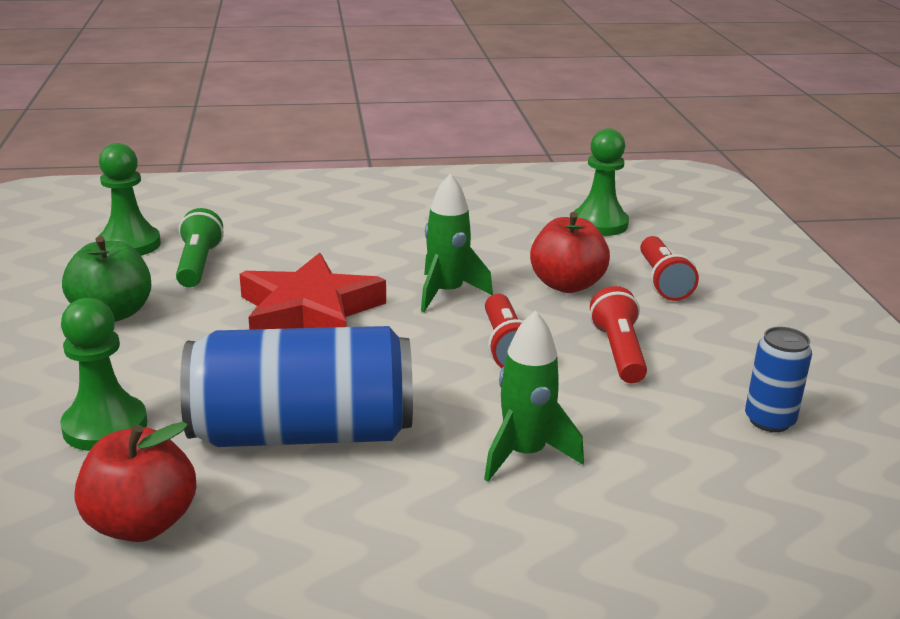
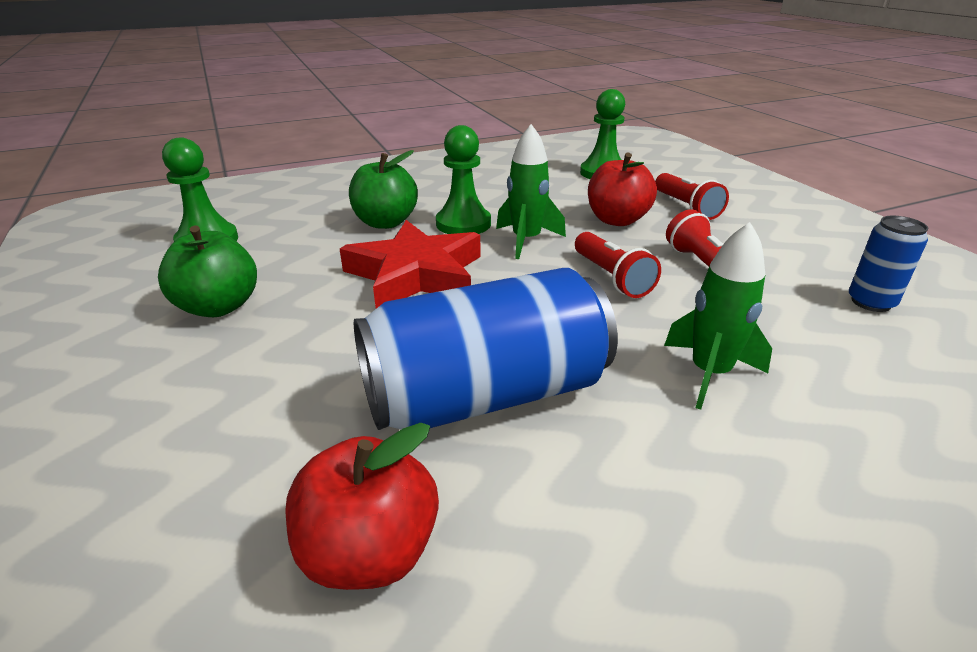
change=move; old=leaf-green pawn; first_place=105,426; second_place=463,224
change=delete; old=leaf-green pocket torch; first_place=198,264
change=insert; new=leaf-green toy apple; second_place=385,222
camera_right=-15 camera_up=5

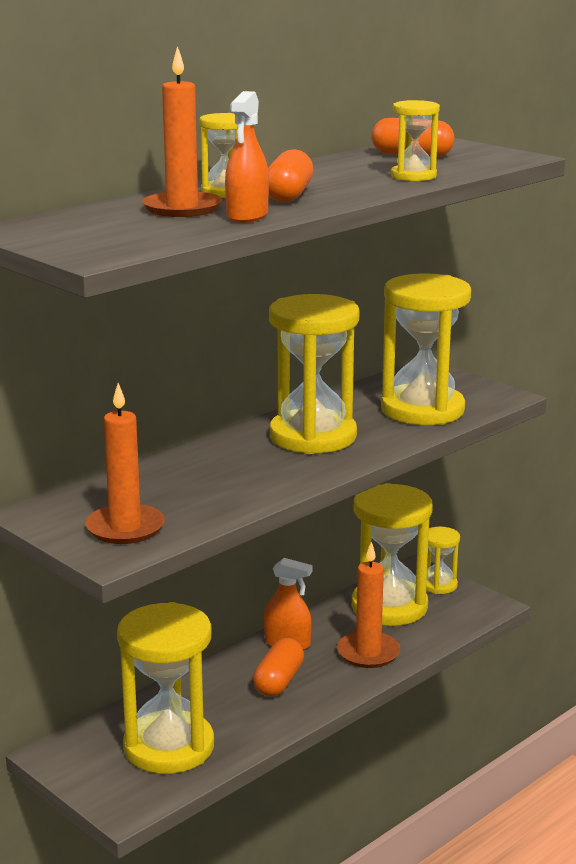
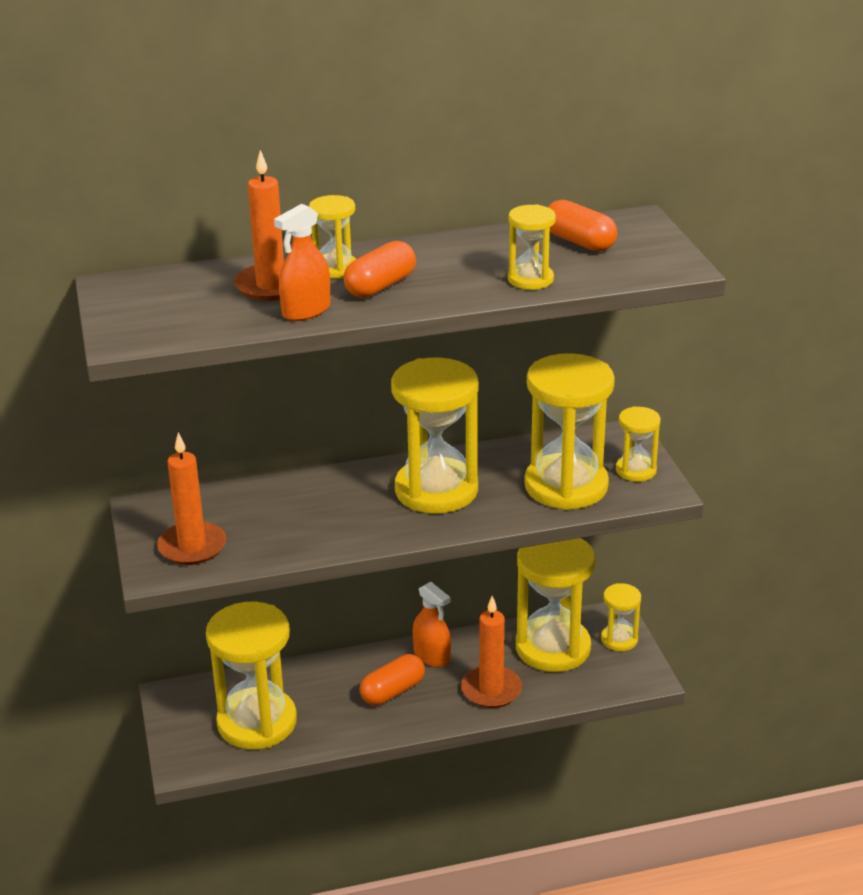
change=insert; new=golden sandglass; second_place=636,470
camera_right=30 camera_up=10

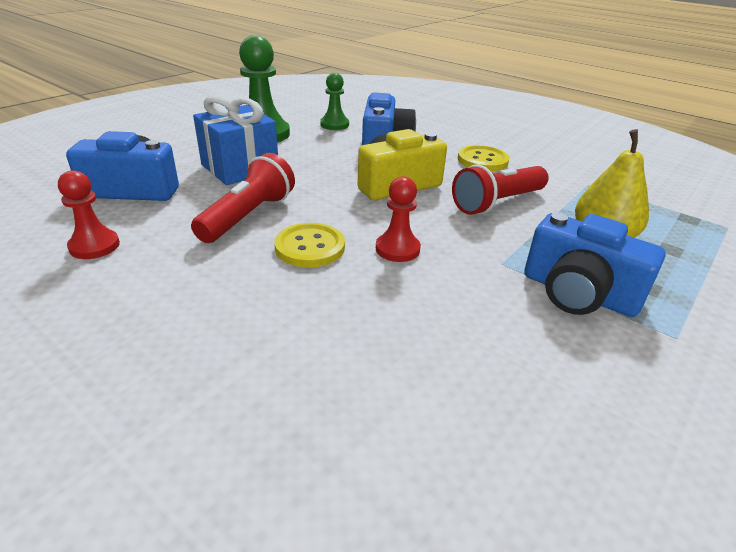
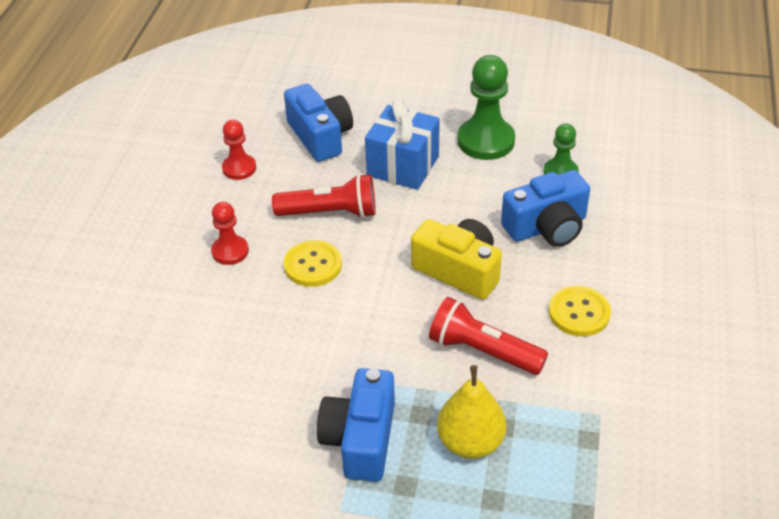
change=move; old=crimson pawn; first_place=397,249; second_place=230,251
camera_right=65 camera_up=10

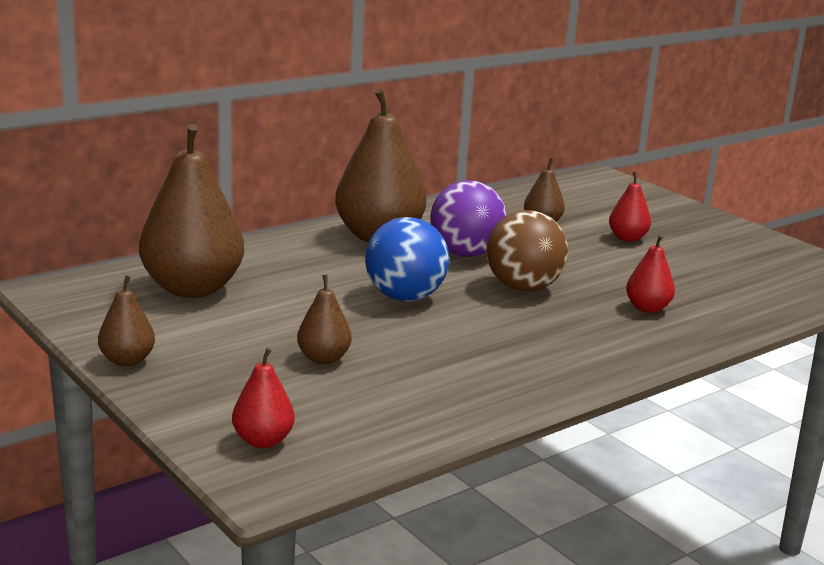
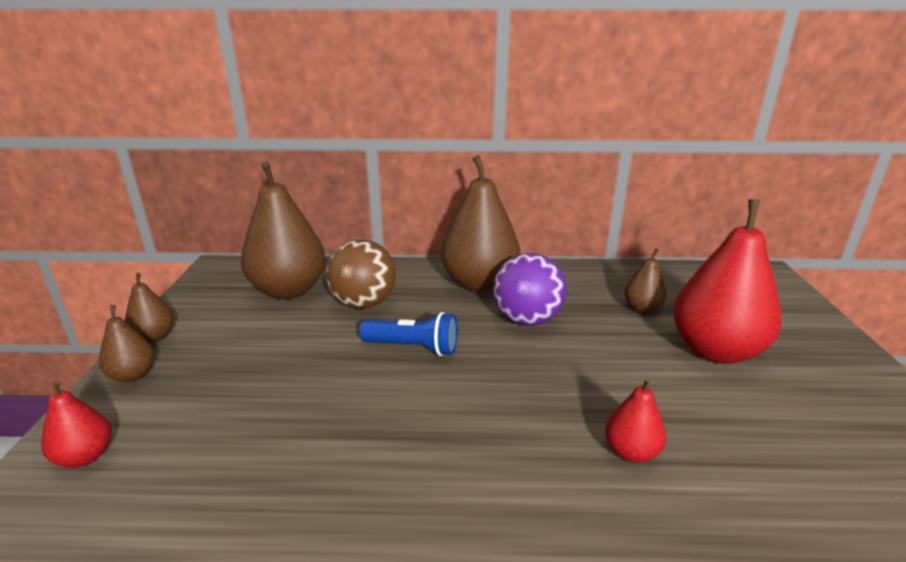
change=move; old=dark brown toy pear; first_place=323,359; second_place=133,375
change=replace; old=cobalt ball; new=cobalt pocket torch; first_place=405,297; second_place=413,348
change=move; old=dark brown ball; first_place=523,287; second_place=364,303
change=resize; old=crimson toy pear; first_place=627,238; second_place=715,351; factor=2.11
camera_right=40 camera_up=5

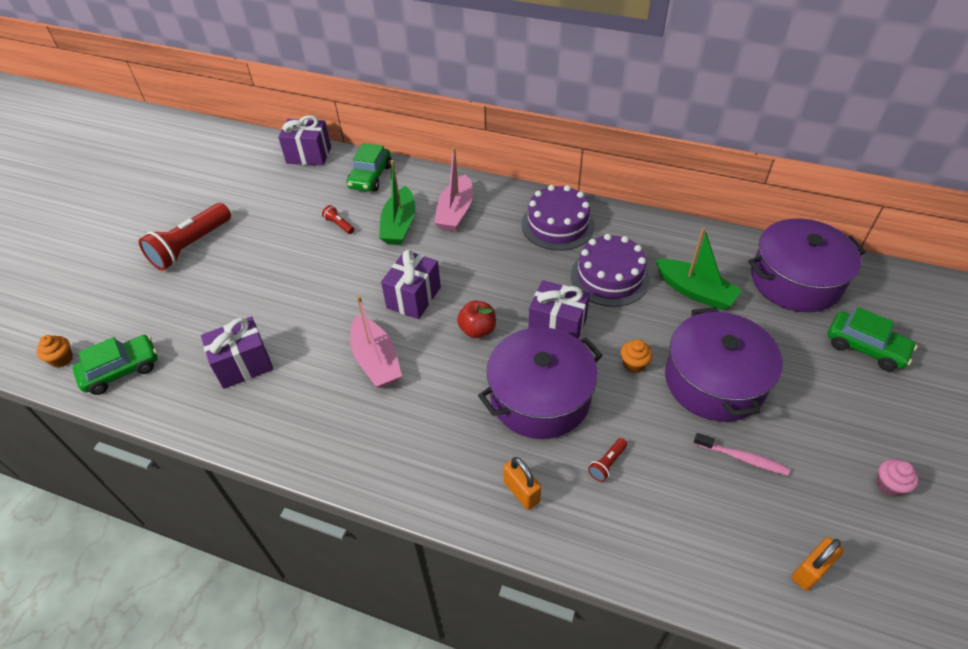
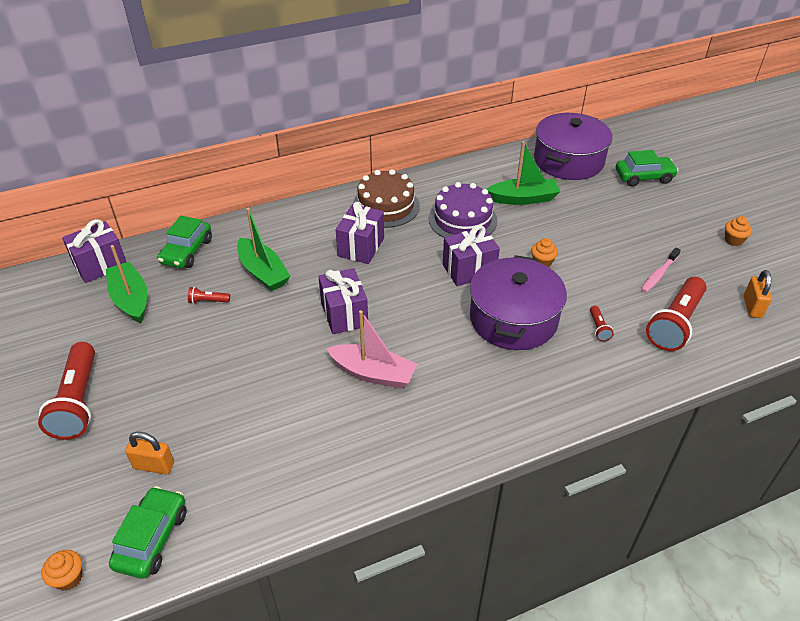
change=move; old=royal purple gift; first_place=244,365; second_place=361,247
change=rotate; old=leaf-green car; first_place=370,177; second_place=187,251; degrees=45
change=delete; old=rosy boat; first_place=455,212
change=delete; old=crimson toy apple; first_place=477,330
change=move; old=orange lock; first_place=521,491; second_place=154,465
change=recolor; old=royal purple cake; new=dark brown cake; first_place=557,225; second_place=386,206
change=delete; old=royal purple cooking pot; first_place=714,381
change=rotate; old=rosy tooth brush; first_place=742,458; second_place=658,274; degrees=150
change=recolor; old=rosy fairy cake; new=orange fairy cake; first_place=889,485; second_place=733,240
change=insert; new=leaf-green boat; second_place=131,299
change=insert; new=crimson pocket torch; second_place=675,324
camera_right=-45 camera_up=-5

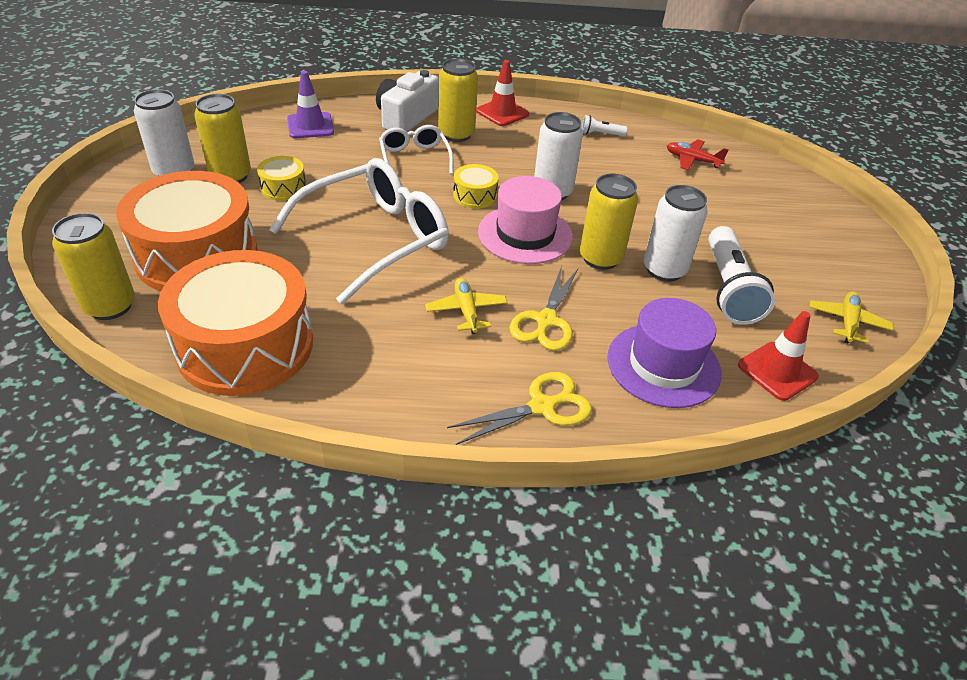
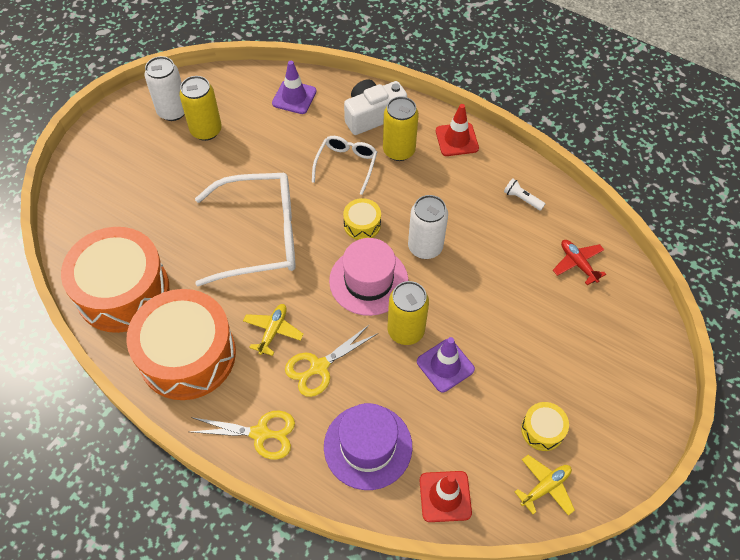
change=delete; old=golden can; first_place=110,306
change=move; old=orange snare drum; first_place=197,255; second_place=187,355
change=move; old=golden snare drum; first_place=283,188; second_place=542,430
change=replace; old=snow-white can; new=royal purple traffic cone; first_place=664,270; second_place=445,365
change=delete; old=snow-white pocket torch; first_place=728,289
camera_right=35 camera_up=15

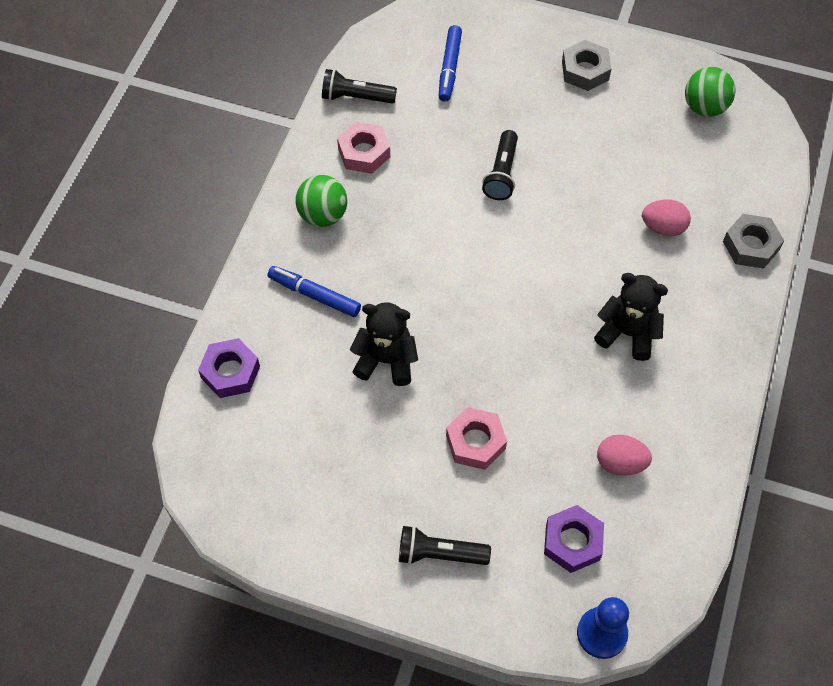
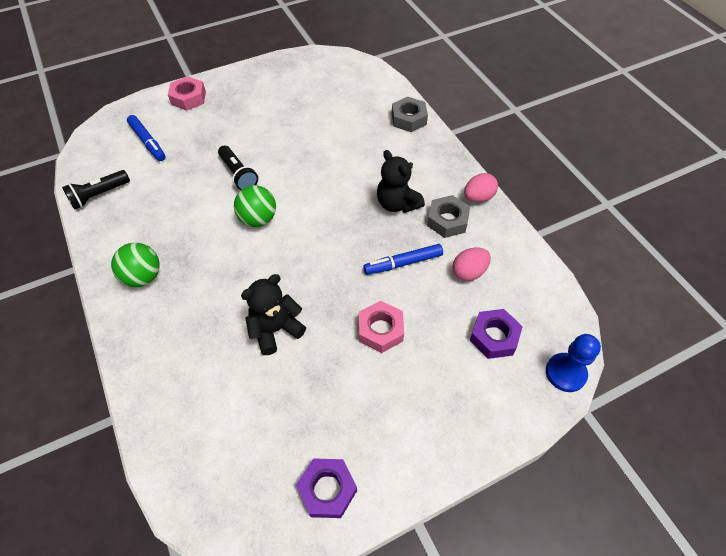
change=move; old=royal purple hex nut; first_place=230,372; second_place=327,490
change=move; old=cobalt marker; first_place=314,295; second_place=403,263
change=move; old=rosy hex nut; first_place=364,152; second_place=188,98
change=delete; old=ebony pocket torch; first_place=439,554
change=move; old=ash-grey hex nut; first_place=585,70; second_place=447,220
change=rotate; old=ebony teddy; first_place=627,333; second_place=397,204; degrees=-105
change=move; old=rosy egg shape; first_place=663,227; second_place=478,197
change=move; old=leaf-green ball; first_place=704,107; second_place=258,219
camera_right=-45 camera_up=-5

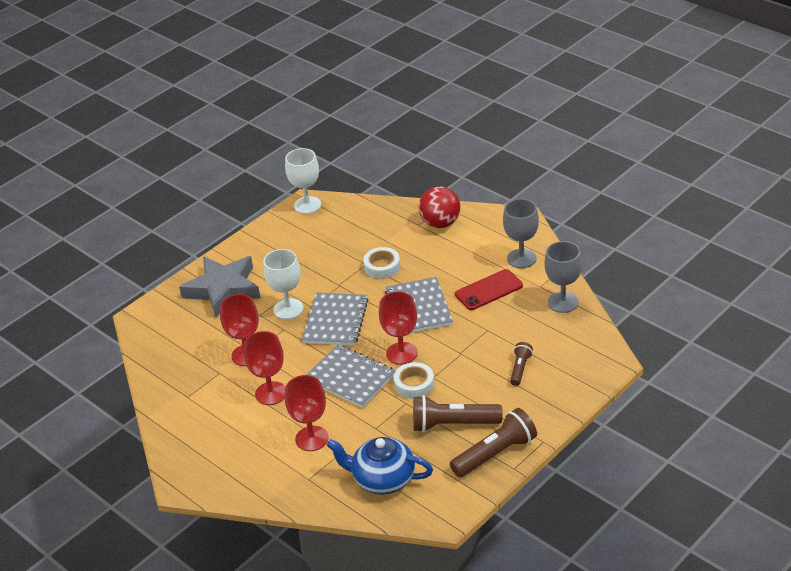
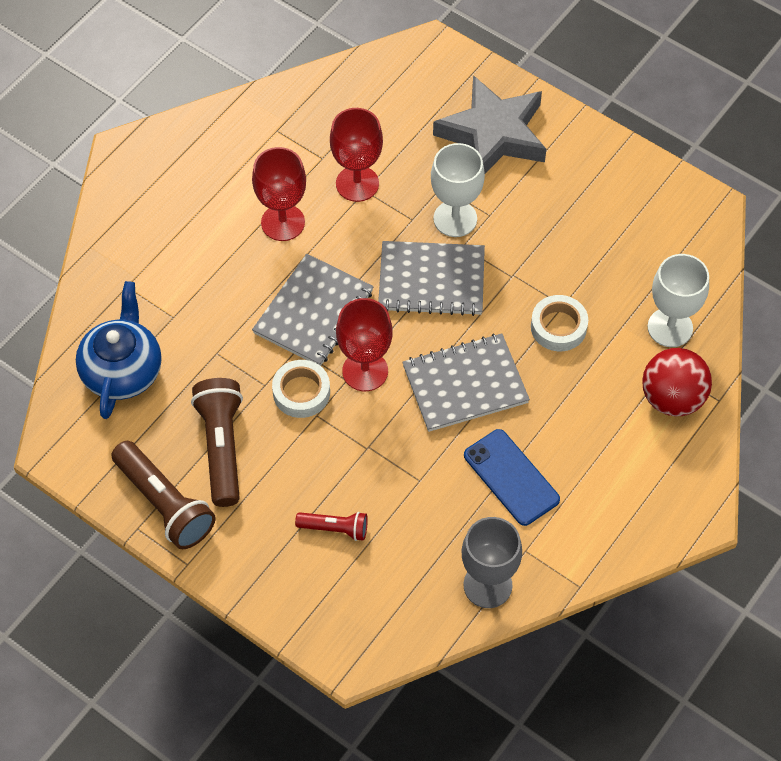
change=move; old=snow-white chalice; first_place=307,205; second_place=670,327
change=delete; old=crimson chalice; first_place=312,438
change=recolor; old=crimson phone; new=cobalt phone; first_place=488,290; second_place=511,477
change=delete; old=ash-grey chalice; first_place=521,258
change=recolor; old=dark brown pocket torch; new=crimson pocket torch; first_place=520,369; second_place=335,529
camera_right=80 camera_up=20

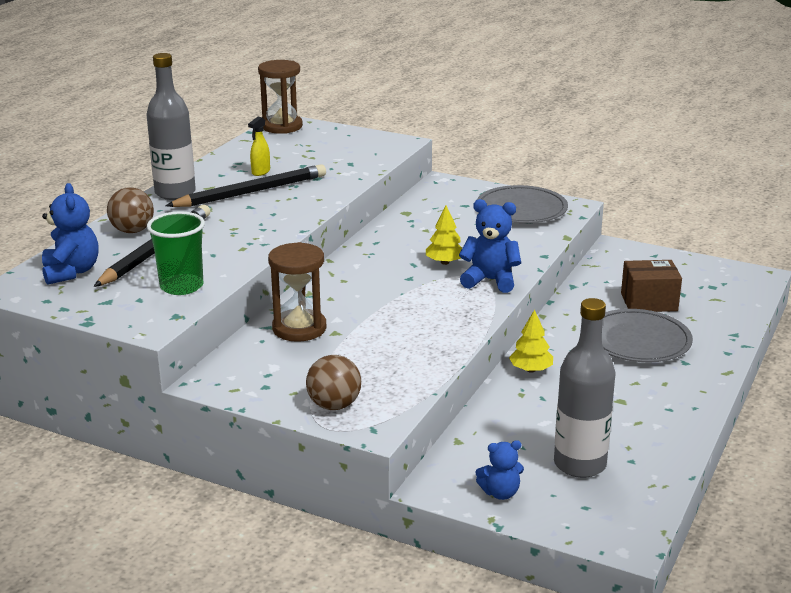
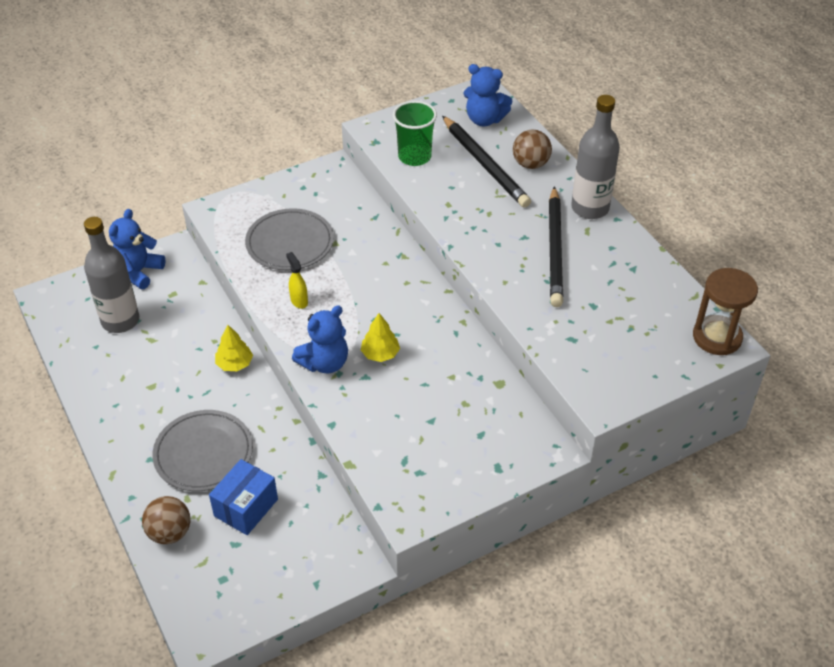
change=move; old=golden sprayer; first_place=260,172; second_place=299,301
change=delete; old=dark brown sandglass; first_place=299,328
change=move; old=dark brown ball; first_place=334,405; second_place=170,533
change=resize; old=cobalt teddy; first_place=500,493; second_place=138,272; factor=1.57
change=move; old=ash-grey flat dish; first_place=521,209; second_place=290,243
change=recolor; old=dark brown package; new=cobalt package; first_place=649,302; second_place=246,507
camera_right=125 camera_up=20

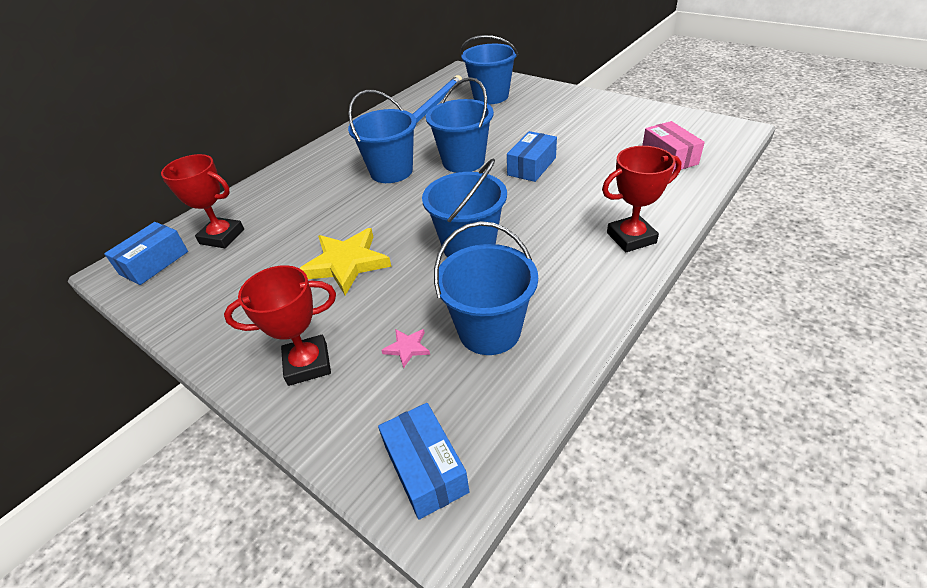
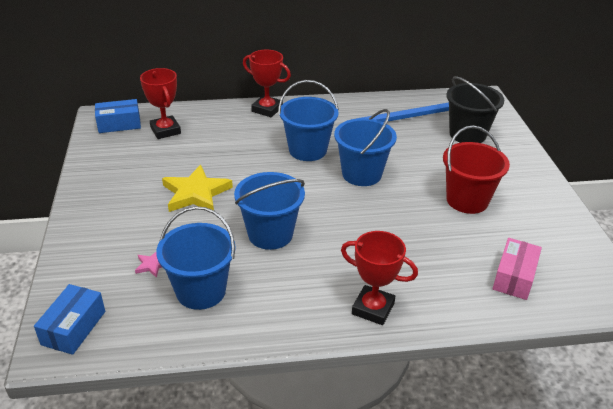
change=move; old=crimson award cup; first_place=307,364; second_place=267,109
change=recolor; old=cobalt sand bucket; new=ebony sand bucket; first_place=491,96; second_place=467,134
change=delete; old=cobalt package; first_place=531,166
change=insert; new=crimson sand bucket; second_place=467,200
camera_right=40 camera_up=-5

